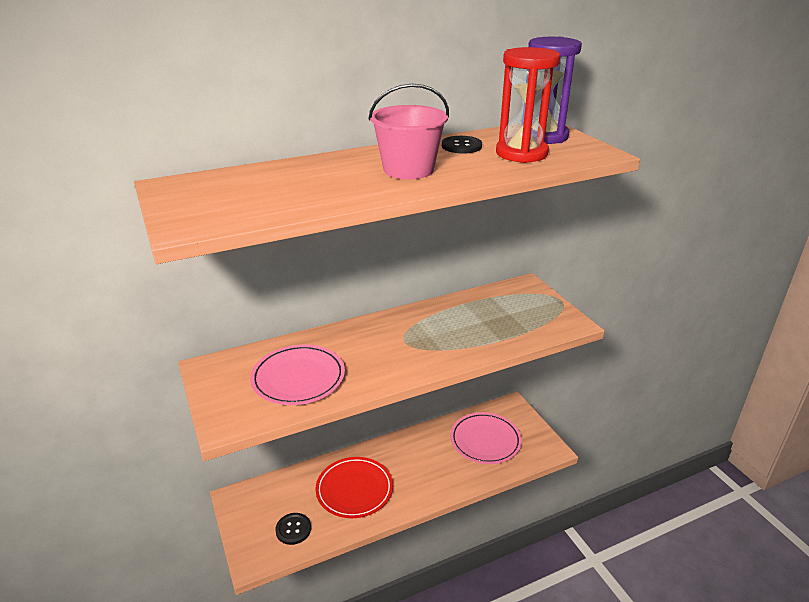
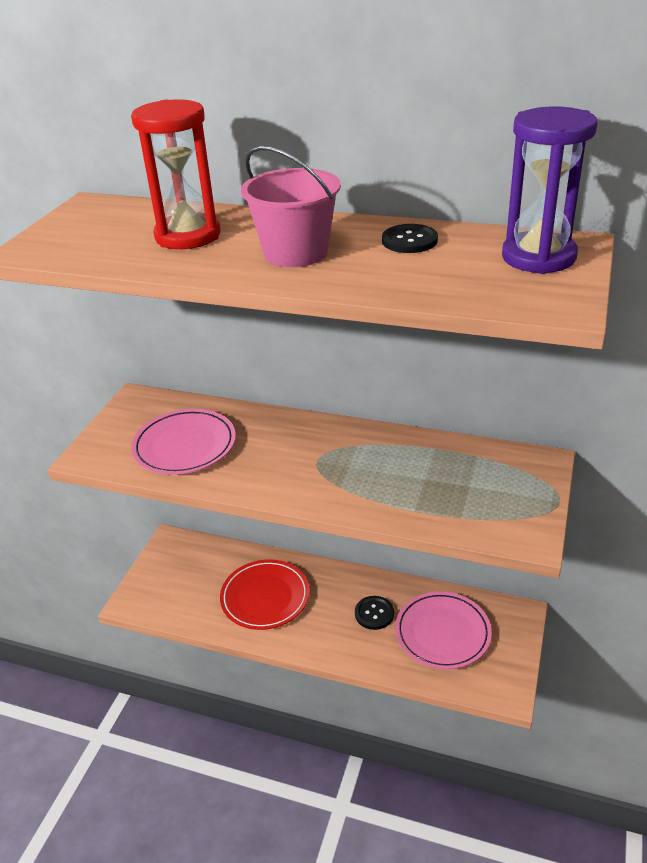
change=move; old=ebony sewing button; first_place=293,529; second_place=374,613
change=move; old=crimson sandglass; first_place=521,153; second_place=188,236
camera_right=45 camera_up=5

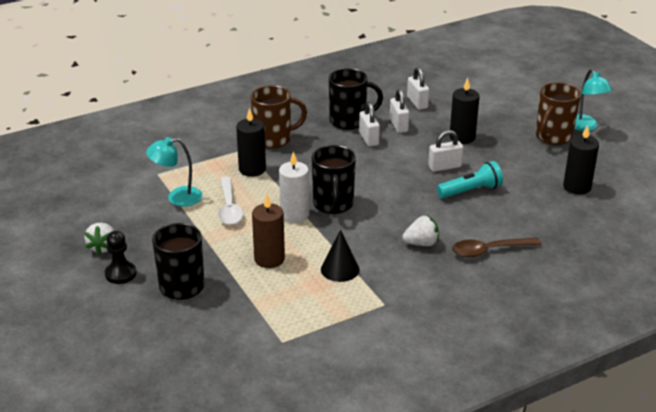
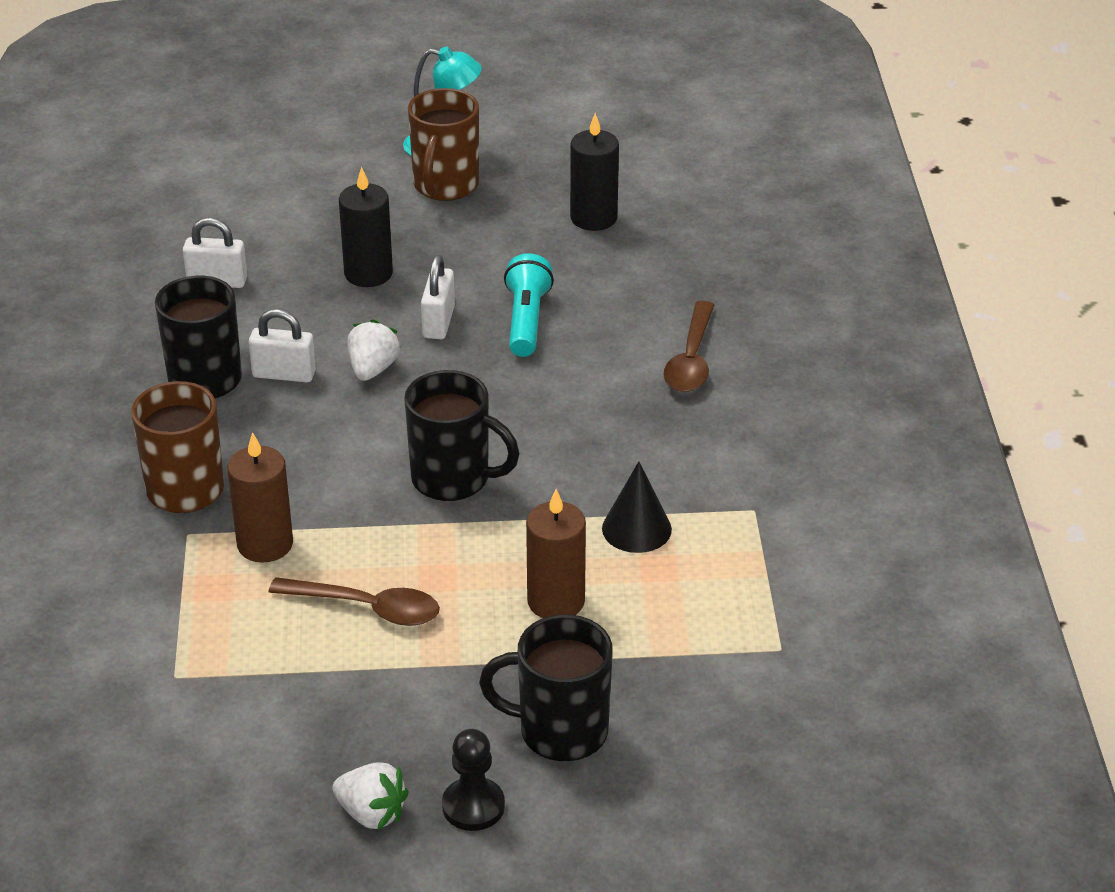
change=delete; old=turquoise lamp; first_place=177,197
change=recolor; old=snow-white teaspoon; new=dark brown teaspoon; first_place=229,207; second_place=366,608
change=recolor; old=ebony wax candle; new=dark brown wax candle; first_place=252,169; second_place=265,544
change=delete; old=snow-white wax candle; first_place=294,215
change=delete; old=snow-white lock; first_place=398,125
change=move; old=snow-white toy strawberry; first_place=421,243; second_place=373,369
change=rotate; old=dark brown mug; first_place=553,137; second_place=445,186; degrees=45
camera_right=-65 camera_up=5

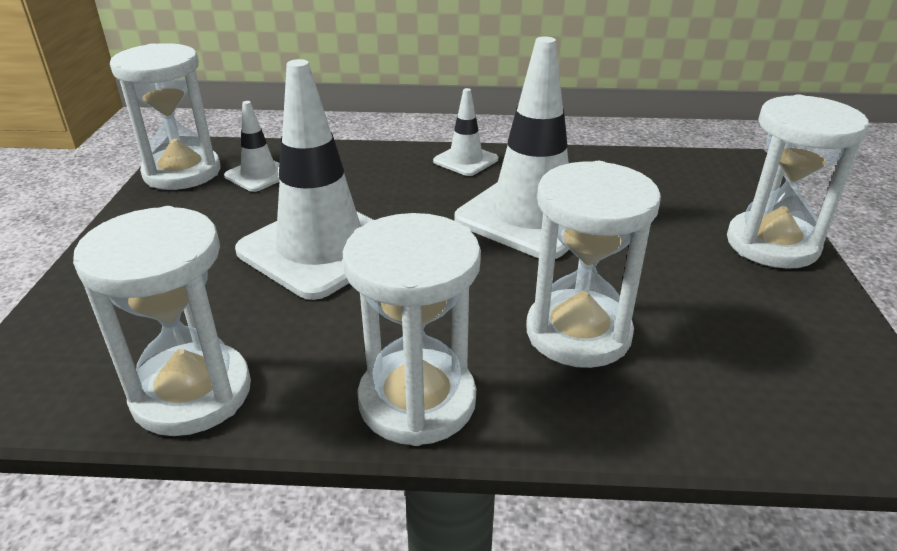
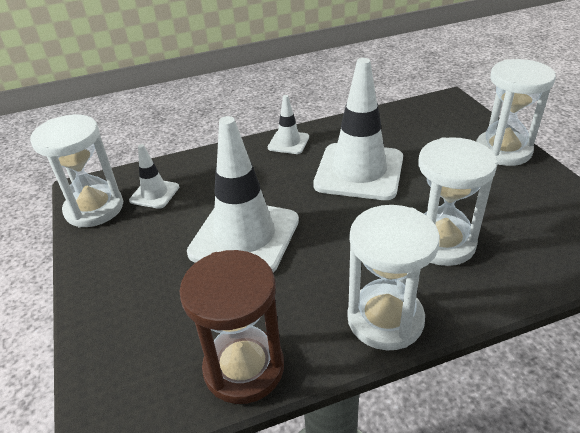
change=recolor; old=snow-white sandglass; new=dark brown sandglass; first_place=192,393; second_place=244,368
camera_right=-20 camera_up=5

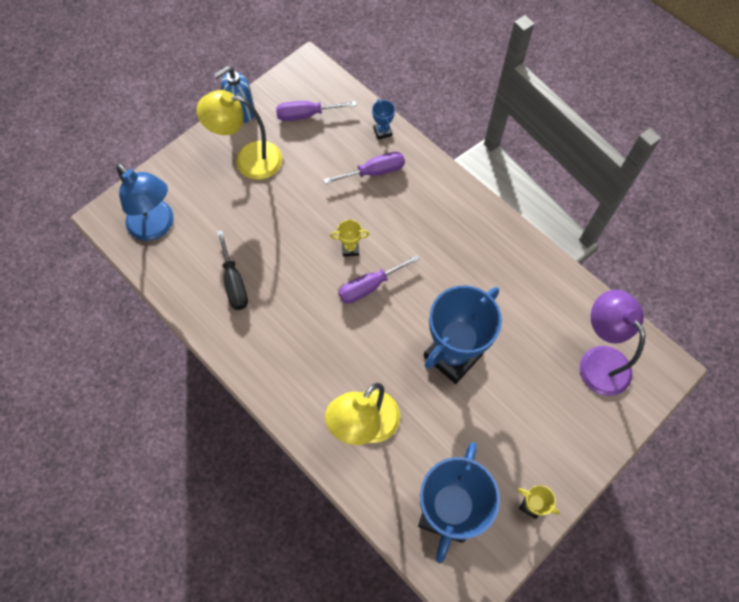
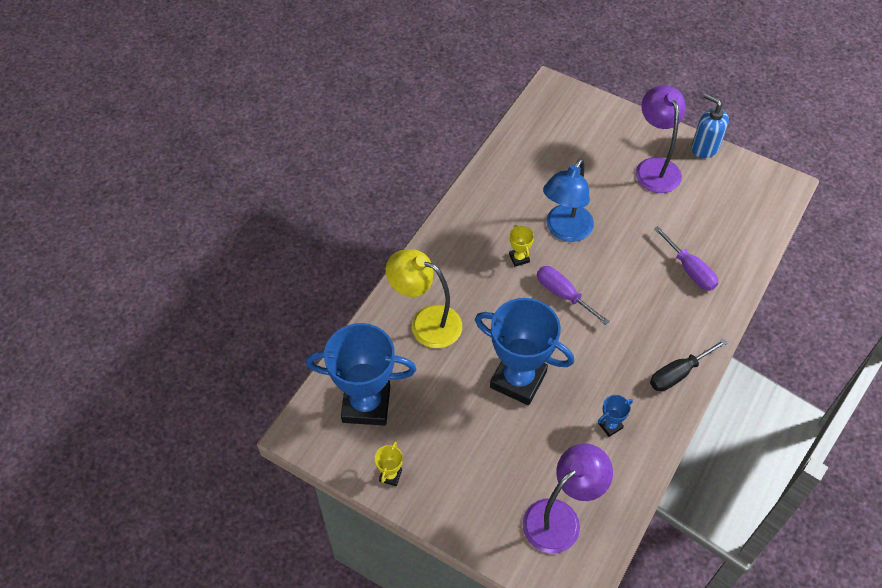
change=move; old=cobalt lamp; first_place=156,227; second_place=565,230
change=recolor; old=golden lamp; new=royal purple lamp; first_place=248,160; second_place=654,167
change=move; old=ebony hand screwdriver; first_place=234,282; second_place=678,373
change=delete; old=royal purple hand screwdriver; first_place=306,115
change=move; old=golden award cup; first_place=350,248; second_place=519,258
change=move; old=cobalt award cup; first_place=382,132; second_place=610,425
camera_right=75 camera_up=-10

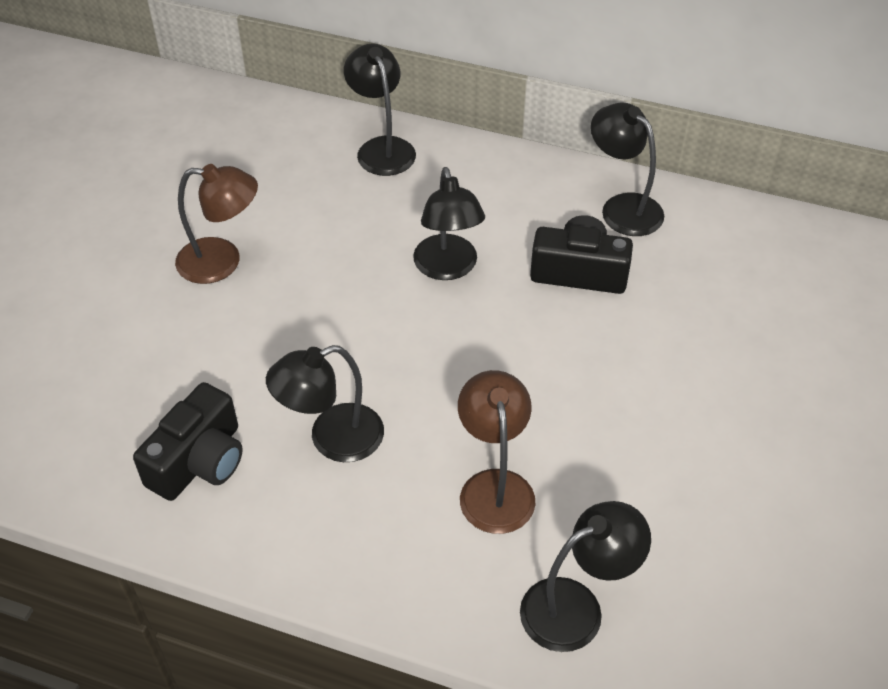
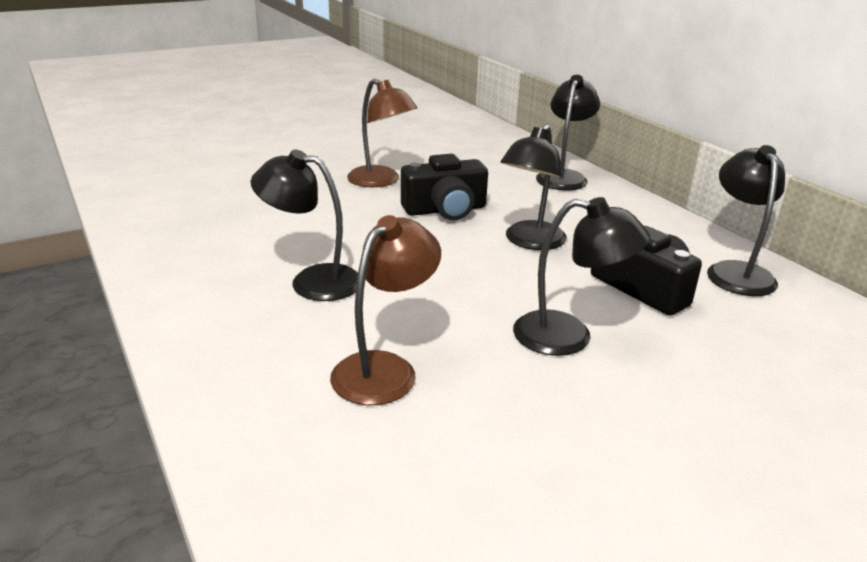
change=move; old=ebony photo camera; first_place=199,461; second_place=445,210
change=move; old=ebony lamp; first_place=576,606; second_place=569,336
camera_right=40 camera_up=-20

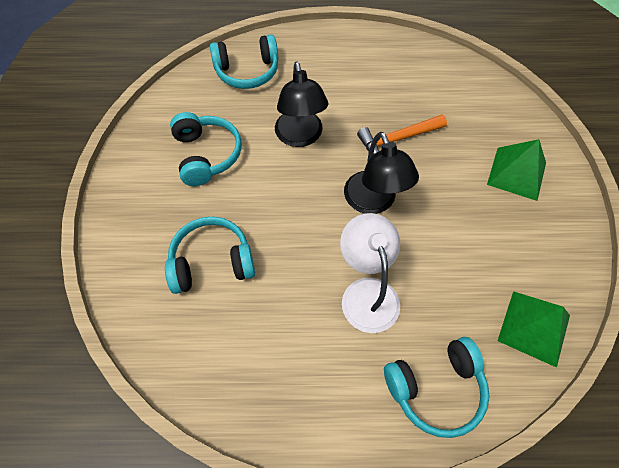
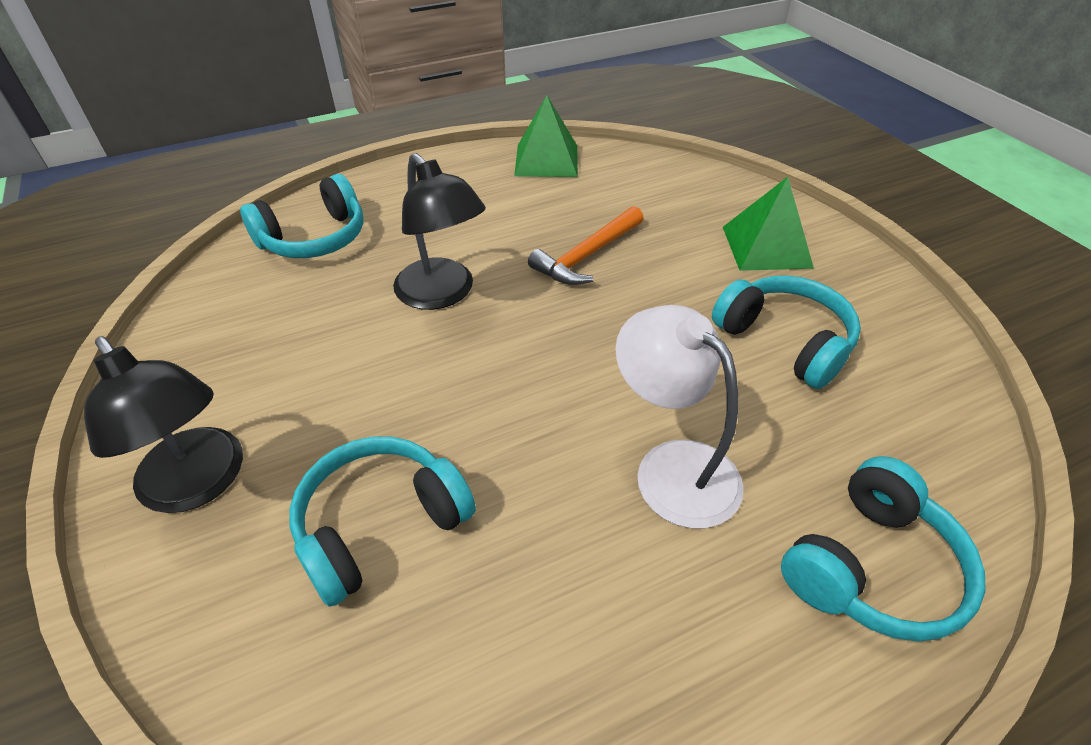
change=move; old=turquoise headset; first_place=206,155; second_place=785,341
change=move; old=ebony lamp; first_place=373,202; second_place=200,484
change=move; old=leaf-green solid pyramid; first_place=534,327; second_place=546,160
camera_right=-25 camera_up=-15

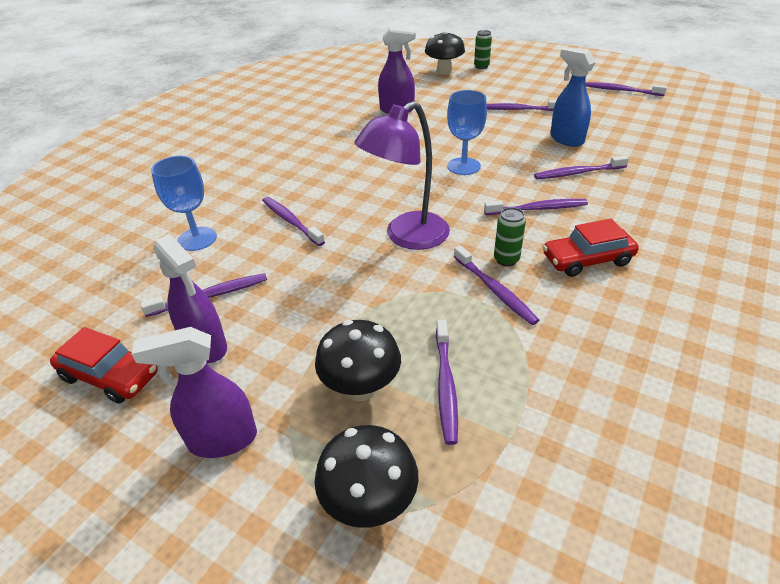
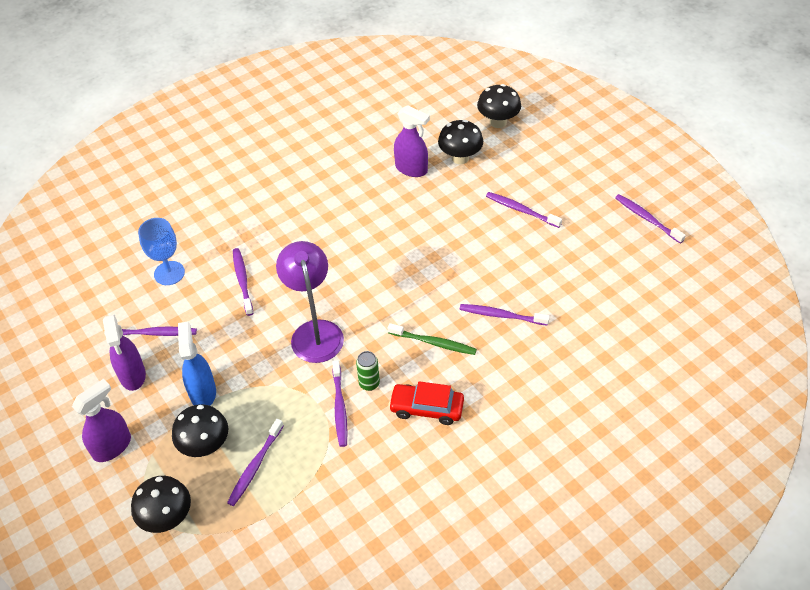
change=delete; old=crimson car; first_place=110,376
change=rotate; old=royal purple sprayer; first_place=222,440; second_place=112,446; degrees=120
change=rotate; old=royal purple lamp; first_place=407,237; second_place=315,332; degrees=90
change=delete; old=cobalt chalice; first_place=463,166
change=delete; old=leaf-green can; first_place=481,66
change=recolor; old=royal purple tooth brush; new=leaf-green tooth brush; first_place=538,209; second_place=434,343
change=move; old=cobalt sprayer; first_place=566,139; second_place=203,392
change=insert; new=ebony toadstool; second_place=460,158
camera_right=25 camera_up=10

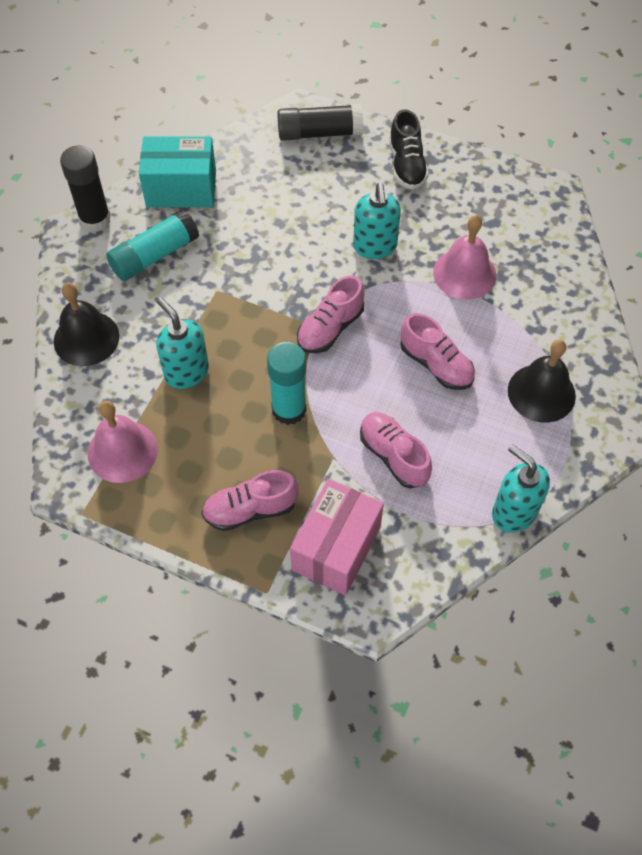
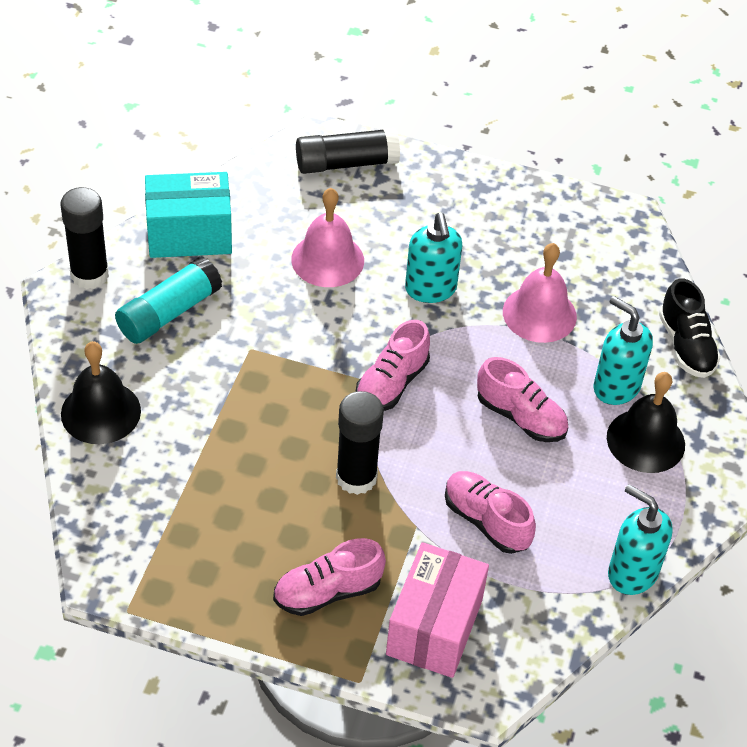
change=move; old=rosy hand bell; first_place=122,451; second_place=327,260
change=move; old=turquoise soap dispenser; first_place=186,372; second_place=616,387
change=recolor; old=turquoise glue; new=ebony glue; first_place=289,409; second_place=356,477
change=move; old=ebony lace-up shoe; first_place=406,165; second_place=686,346
camera_right=-10 camera_up=-10

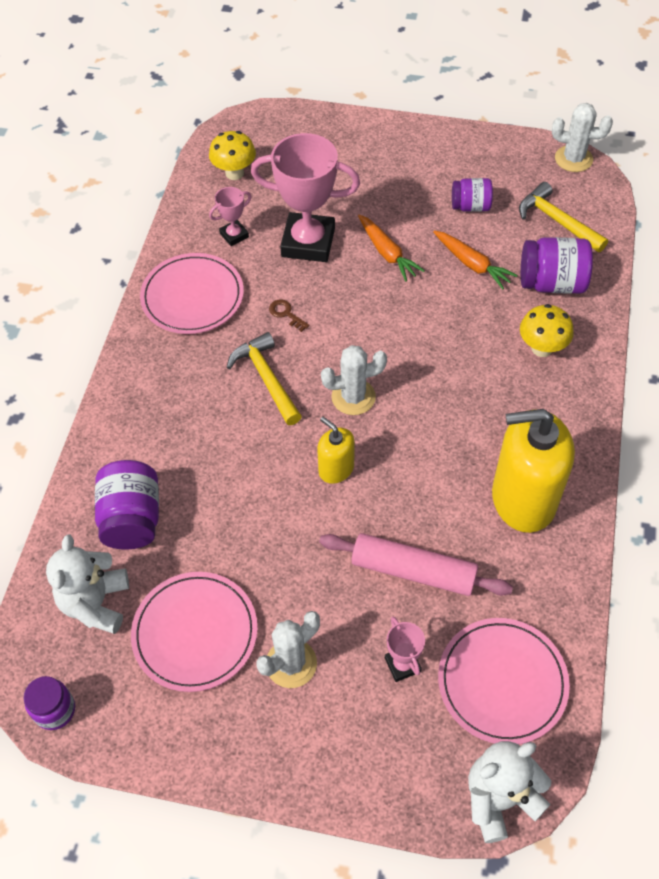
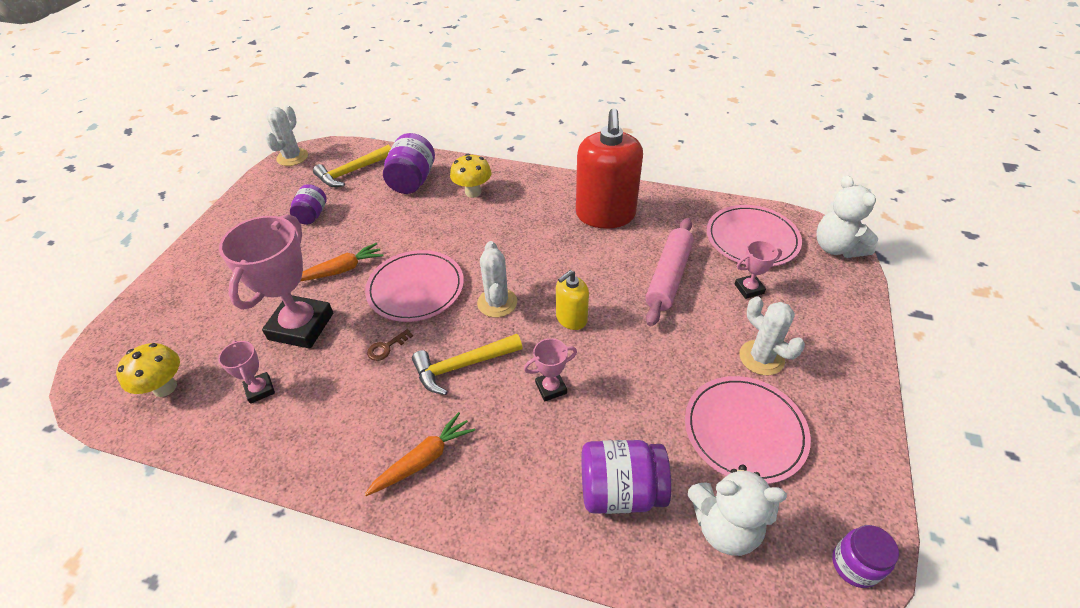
change=move; old=rosy flat dish; first_place=192,296; second_place=416,288
change=move; old=orange toy carrot; first_place=472,264; second_place=423,460
change=recolor; old=golden soap dispenser; new=crimson soap dispenser; first_place=523,499; second_place=605,214
change=insert; new=rosy award cup; second_place=551,388
camera_right=-85 camera_up=-10

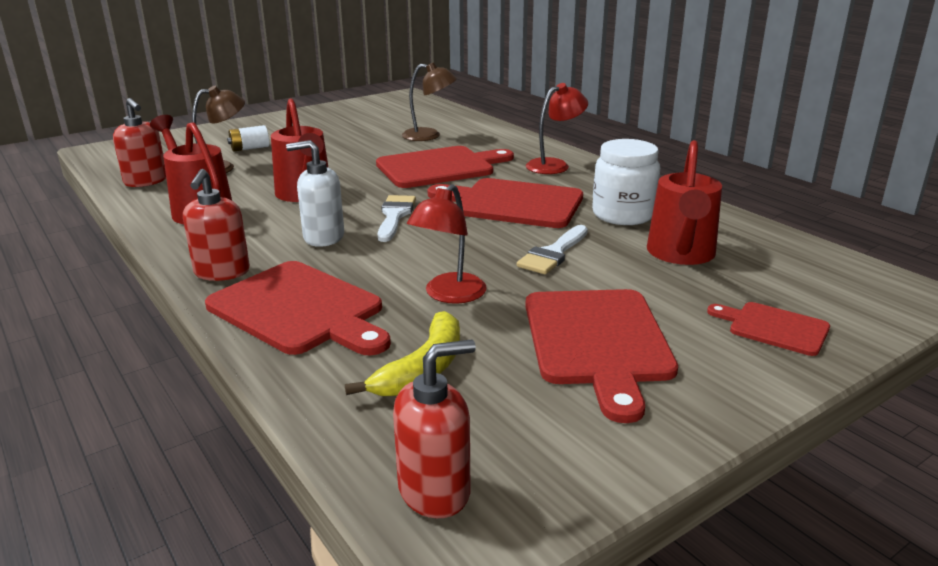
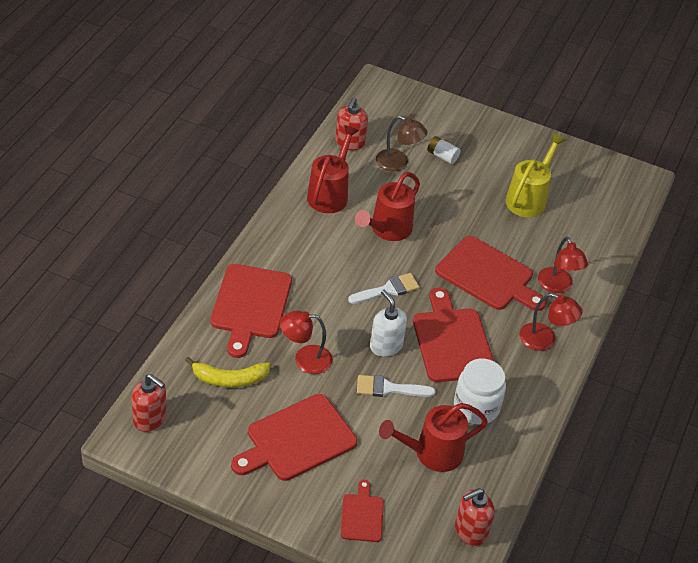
change=move; old=crimson soap dispenser; first_place=222,272; second_place=470,531
change=move; old=snow-white soap dispenser; first_place=323,237; second_place=385,346
change=delete; old=dark brown lamp; first_place=429,136
change=insert; new=golden watering can; second_place=529,198
change=insert; new=crimson lamp; second_place=557,286
camera_right=55 camera_up=20

